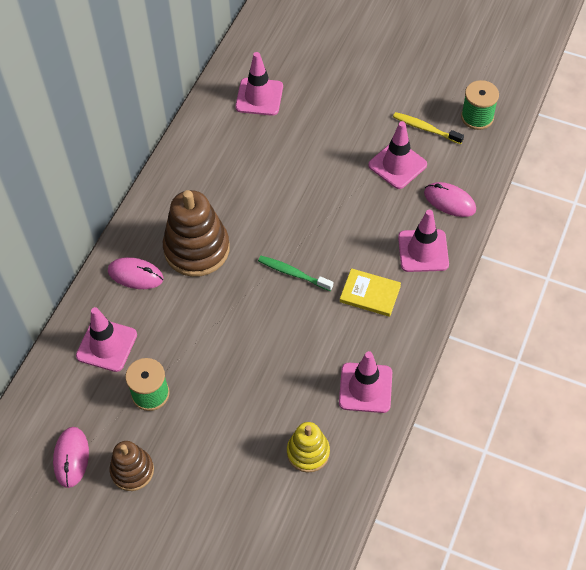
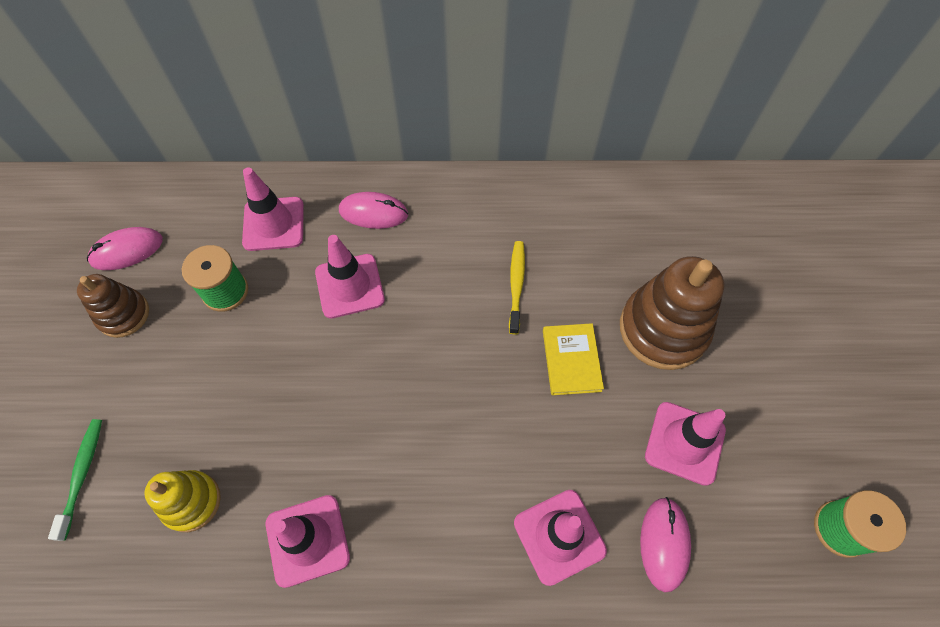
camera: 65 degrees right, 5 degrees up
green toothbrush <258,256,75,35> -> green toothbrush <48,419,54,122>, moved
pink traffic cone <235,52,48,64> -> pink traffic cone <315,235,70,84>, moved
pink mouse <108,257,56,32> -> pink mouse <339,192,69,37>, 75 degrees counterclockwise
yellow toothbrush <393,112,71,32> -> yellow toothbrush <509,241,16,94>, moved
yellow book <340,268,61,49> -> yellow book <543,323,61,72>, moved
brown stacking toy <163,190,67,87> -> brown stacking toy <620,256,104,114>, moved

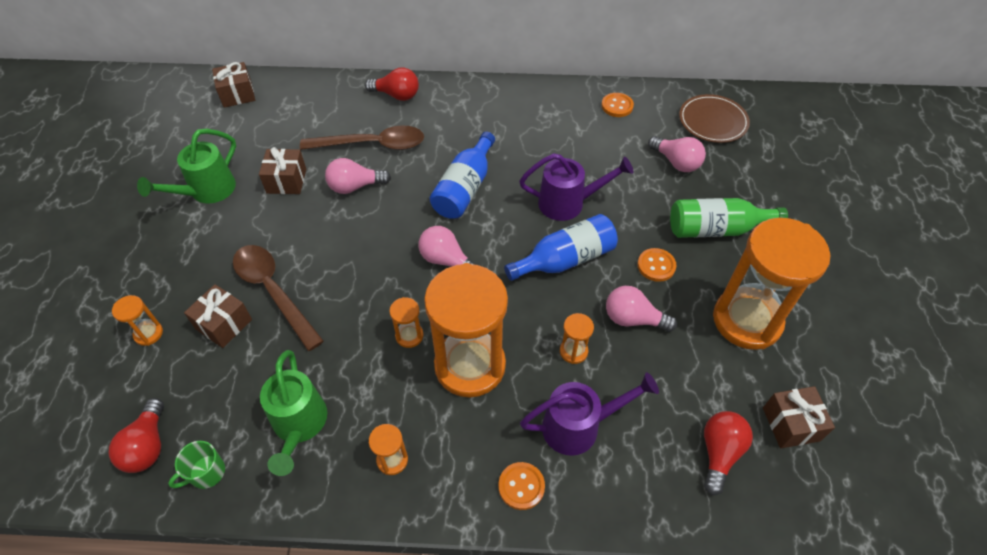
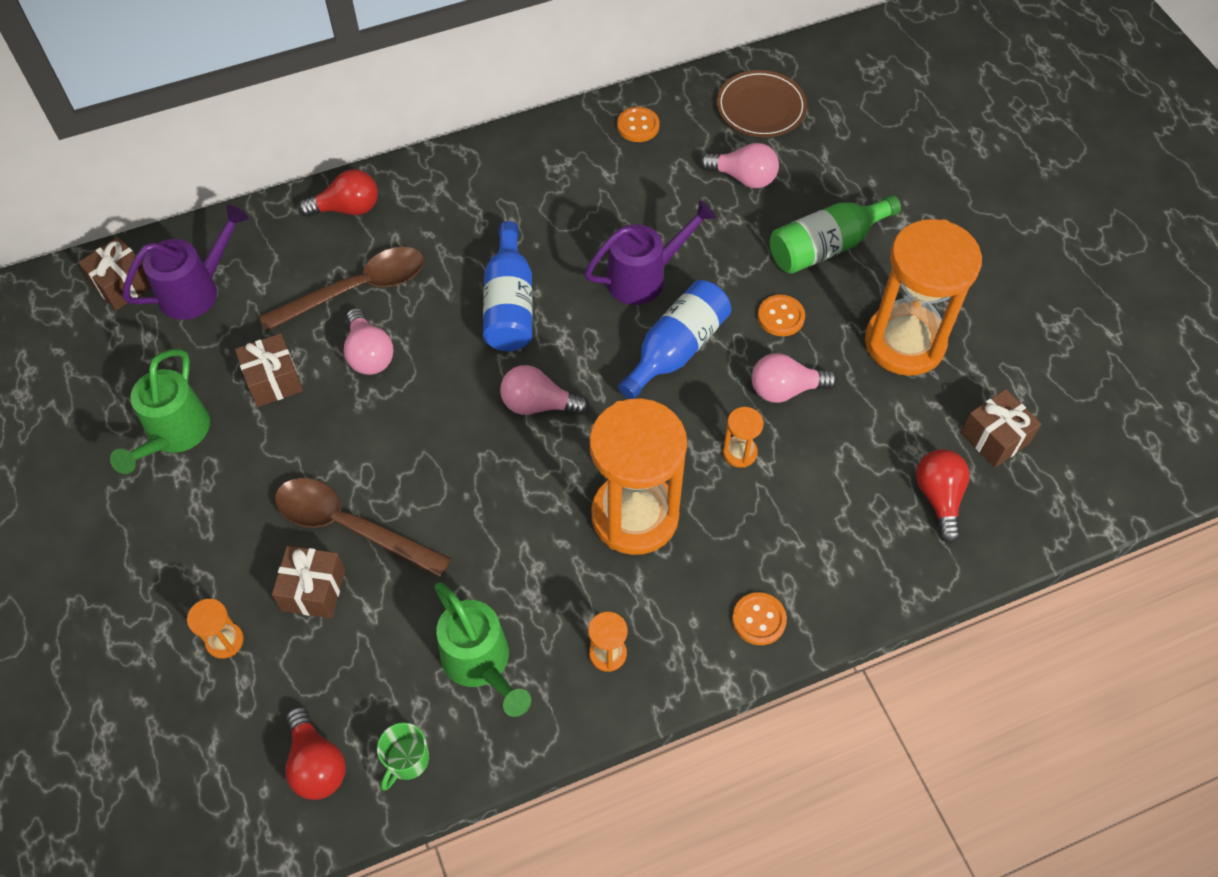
camera: 25 degrees left, 5 degrees up
purple watering can <520,372,139,84> -> purple watering can <122,205,126,115>, moved
pink light bulb <325,158,66,36> -> pink light bulb <344,308,50,67>, 75 degrees counterclockwise
orange hourglass <389,297,34,51> -> none

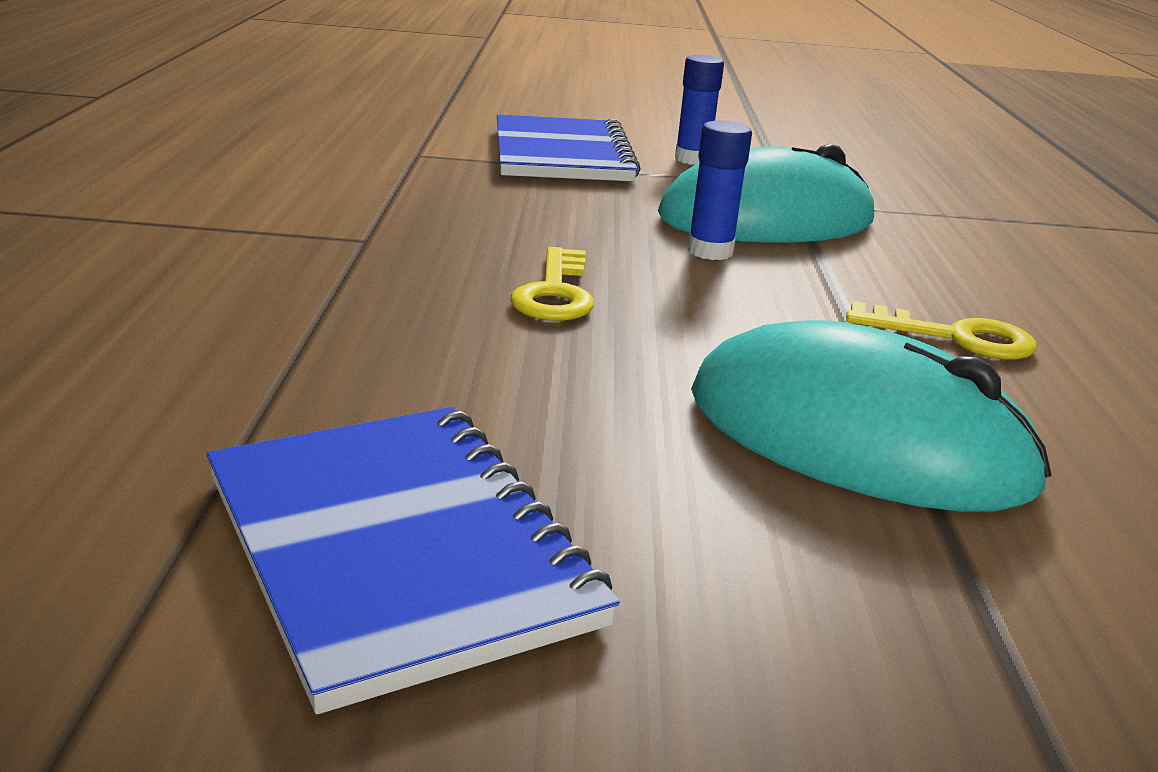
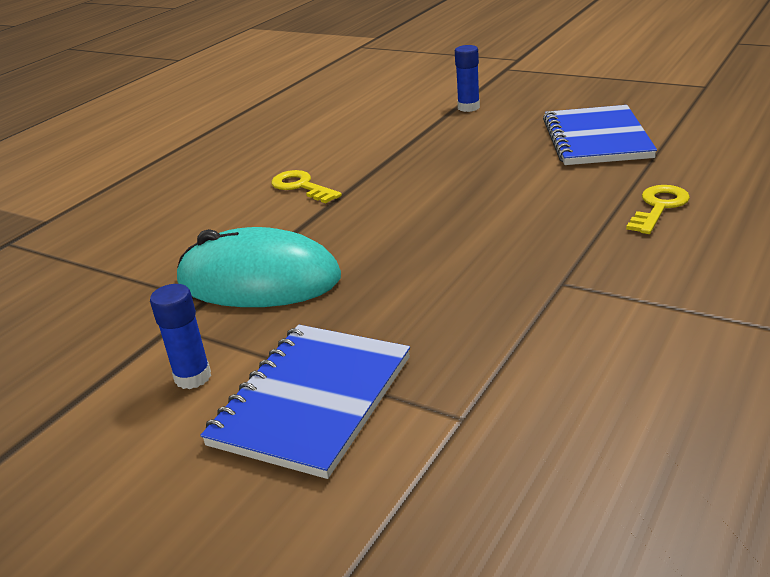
camera: 145 degrees left, 5 degrees up
blue glue stick <687,120,65,140> -> blue glue stick <455,45,25,67>, moved
yellow key <510,247,84,74> -> yellow key <626,185,64,49>, moved
turquoise mouse <691,320,361,192> -> none

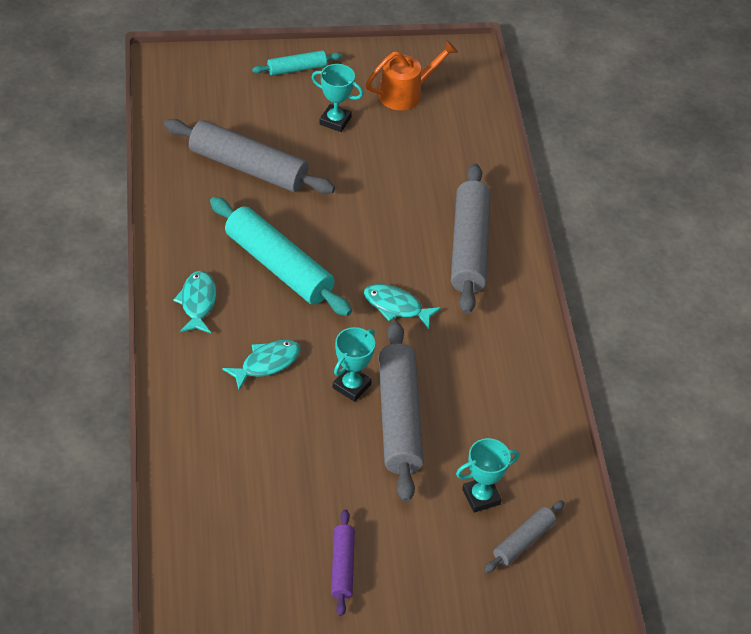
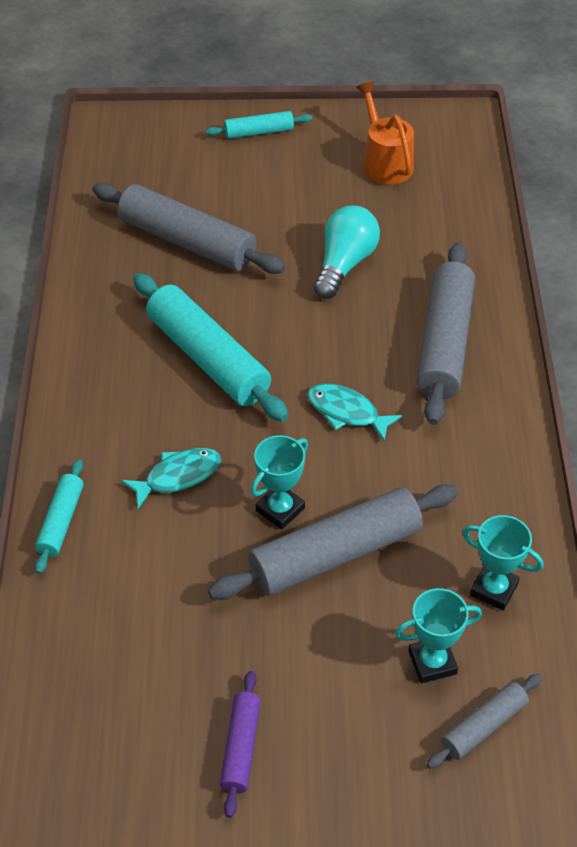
camera: 10 degrees right, 0 degrees up
none -> turquoise rolling pin <35,459,48,115>
grey rolling pin <379,321,45,181> -> grey rolling pin <208,484,250,116>, 60 degrees clockwise
none -> turquoise light bulb <313,205,67,94>
orange watering can <366,40,92,70> -> orange watering can <356,81,58,104>, 90 degrees counterclockwise
turquoise trophy <312,64,51,68> -> turquoise trophy <462,515,82,96>, moved
turquoise fish <173,271,43,62> -> none

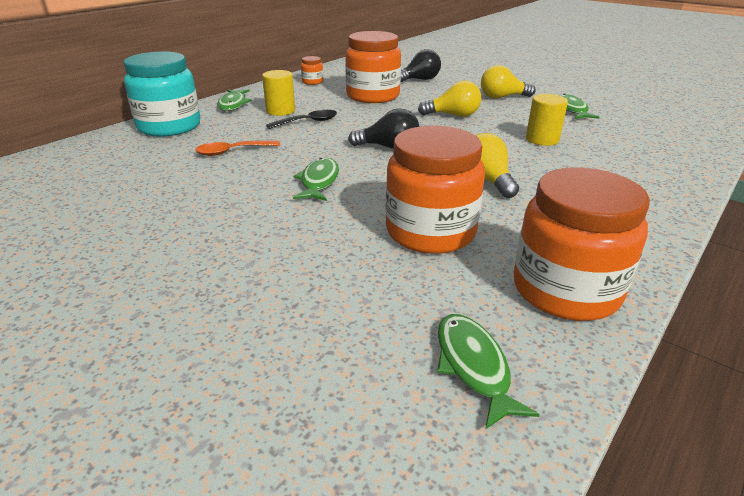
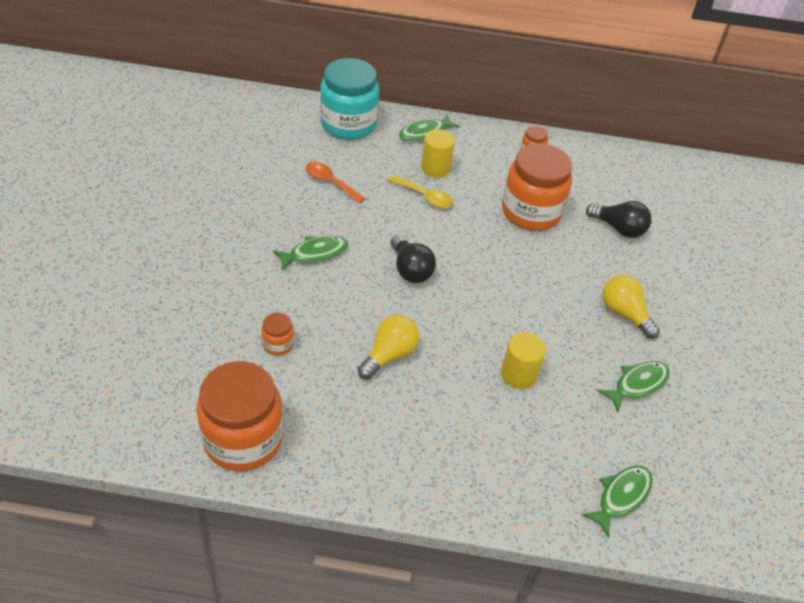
camera: 55 degrees right, 15 degrees up
orange jar <385,126,100,128> -> orange jar <261,312,33,44>, x0.43
black spoon <266,110,71,19> -> yellow spoon <388,175,65,33>
green fish <437,314,103,116> -> green fish <581,466,72,72>, moved
yellow light bulb <418,81,63,36> -> none

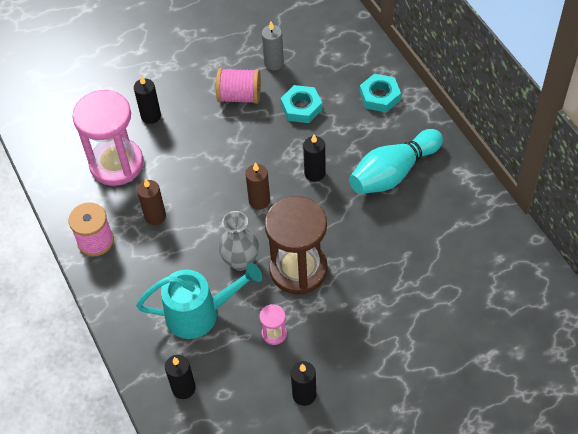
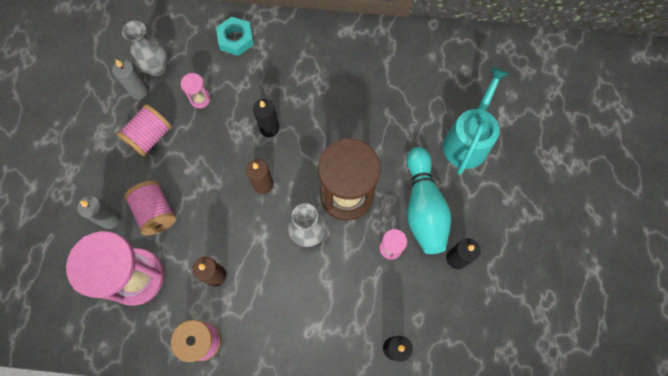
camera: 60 degrees left, 15 degrees up
black candle <134,75,27,49> -> grey candle <78,196,43,33>
none -> grey vase <122,21,46,55>
none -> pink spool <124,181,52,55>
turquoise nut <281,85,41,38> -> pink hourglass <181,73,30,35>
turquoise bowling pin <349,129,94,65> -> turquoise bowling pin <407,147,44,107>, moved
turquoise watering can <136,263,126,76> -> turquoise watering can <443,67,67,108>, moved

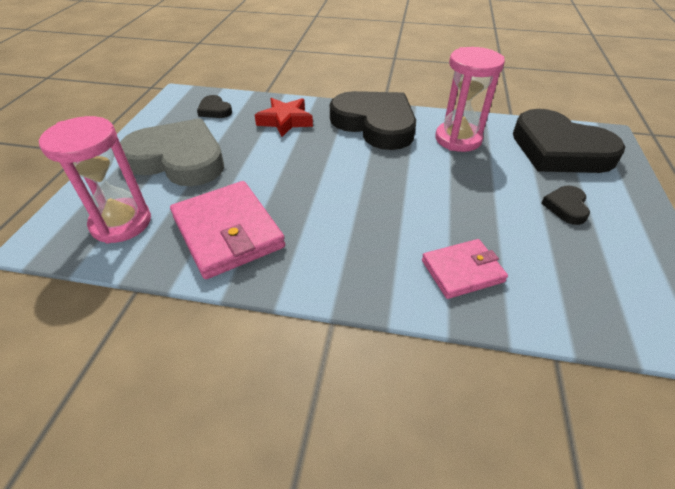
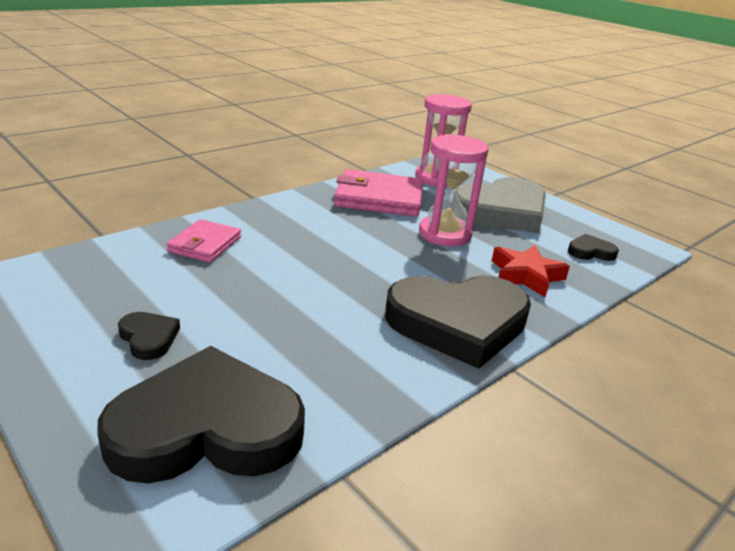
camera: 125 degrees right, 15 degrees down
pink hourglass <435,47,70,105> -> pink hourglass <419,134,70,112>, moved

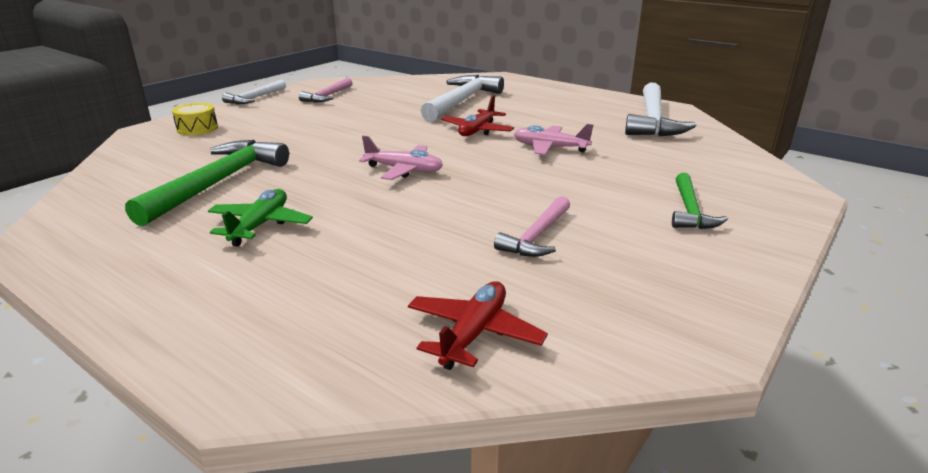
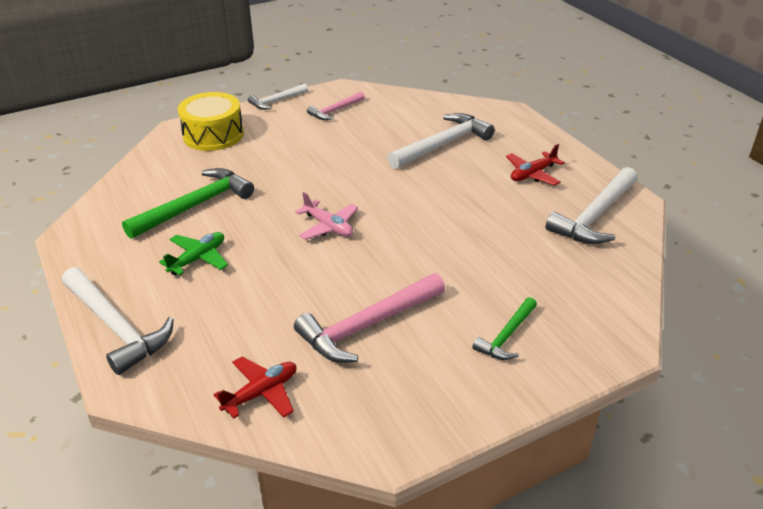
camera: 25 degrees right, 10 degrees up
none -> white hammer <62,267,112,108>
yellow drum <172,103,46,32> -> yellow drum <178,92,66,59>, x1.90
pink hammer <494,196,76,61> -> pink hammer <294,273,151,90>, x1.75
red plane <441,95,73,41> -> red plane <506,144,59,42>, moved
pink plane <514,124,80,31> -> none

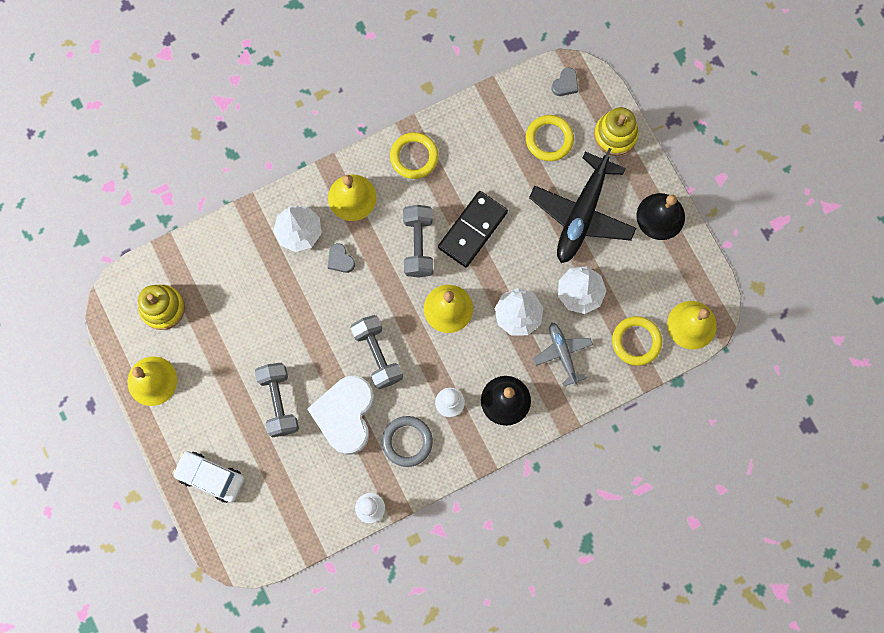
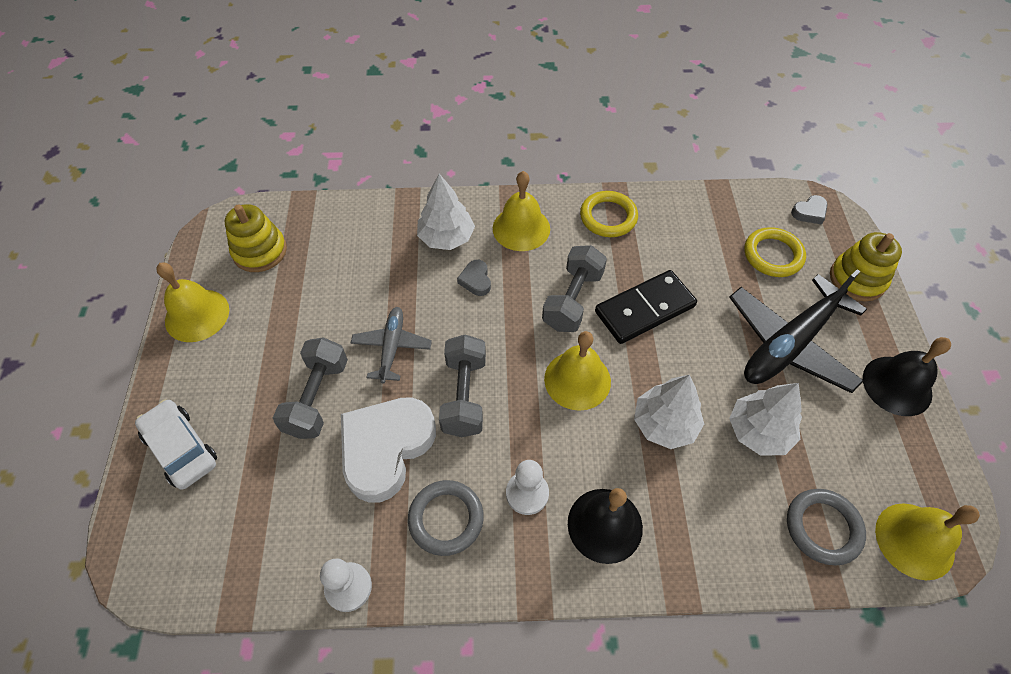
camera: 25 degrees right, 20 degrees down
grey plane <533,323,60,63> -> grey plane <351,307,81,77>, moved
yellow ring <612,316,50,50> -> grey ring <787,489,79,76>

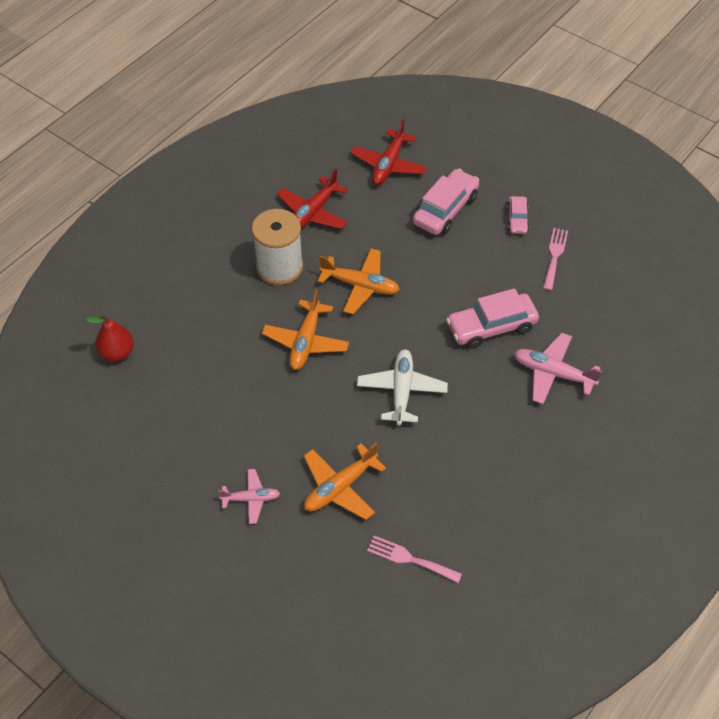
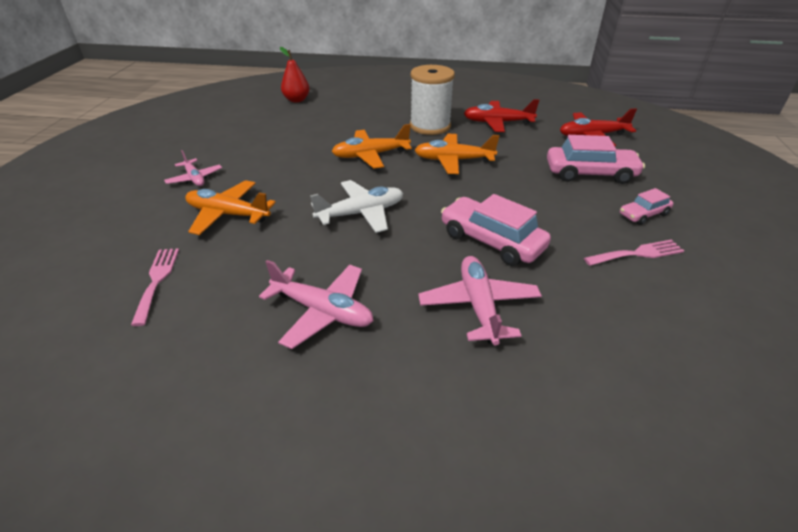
camera: 60 degrees right, 15 degrees down
none -> pink plane <259,260,114,89>
orange plane <318,248,82,66> -> orange plane <415,134,84,40>, 105 degrees clockwise

